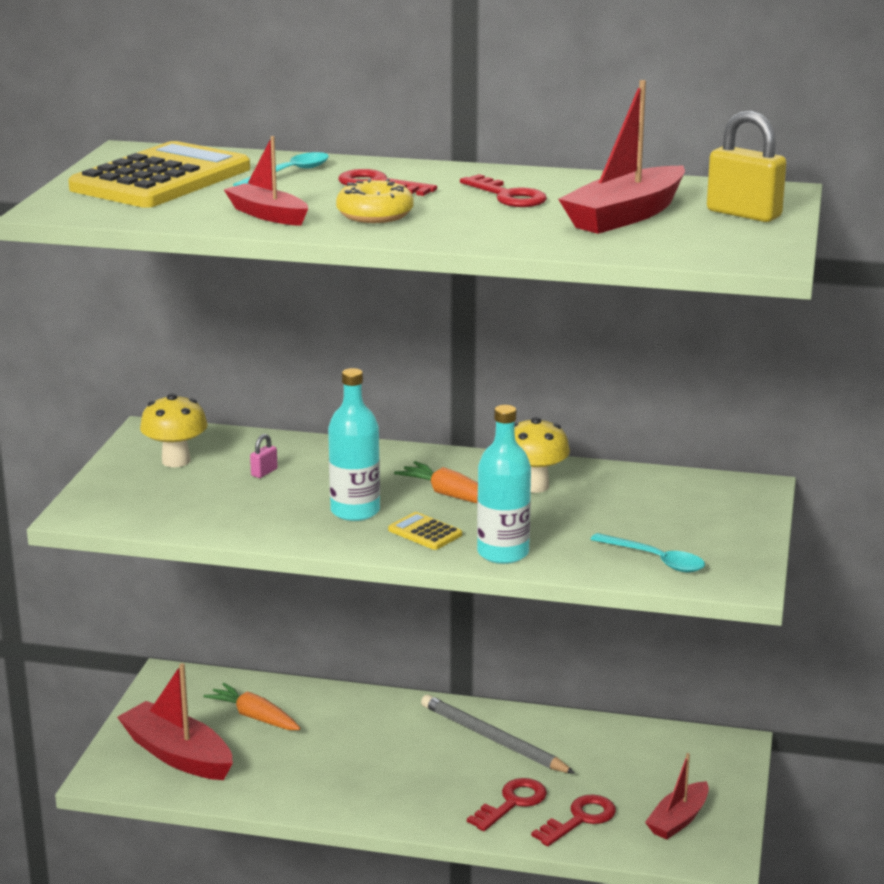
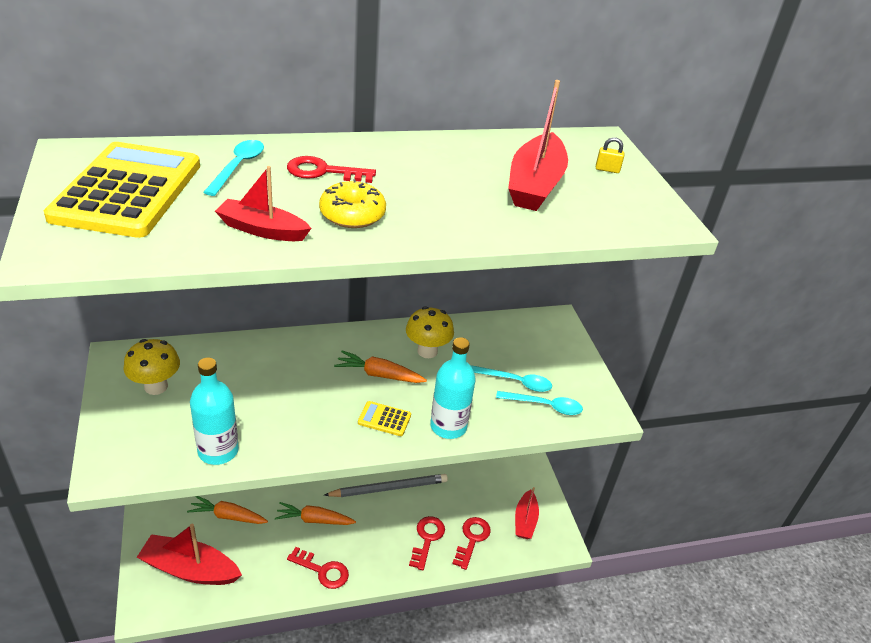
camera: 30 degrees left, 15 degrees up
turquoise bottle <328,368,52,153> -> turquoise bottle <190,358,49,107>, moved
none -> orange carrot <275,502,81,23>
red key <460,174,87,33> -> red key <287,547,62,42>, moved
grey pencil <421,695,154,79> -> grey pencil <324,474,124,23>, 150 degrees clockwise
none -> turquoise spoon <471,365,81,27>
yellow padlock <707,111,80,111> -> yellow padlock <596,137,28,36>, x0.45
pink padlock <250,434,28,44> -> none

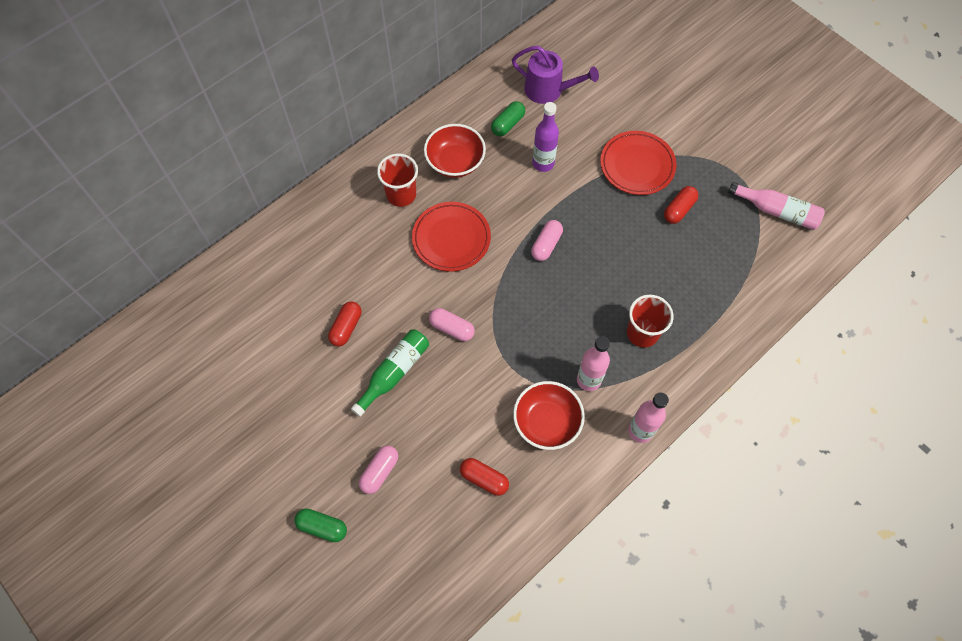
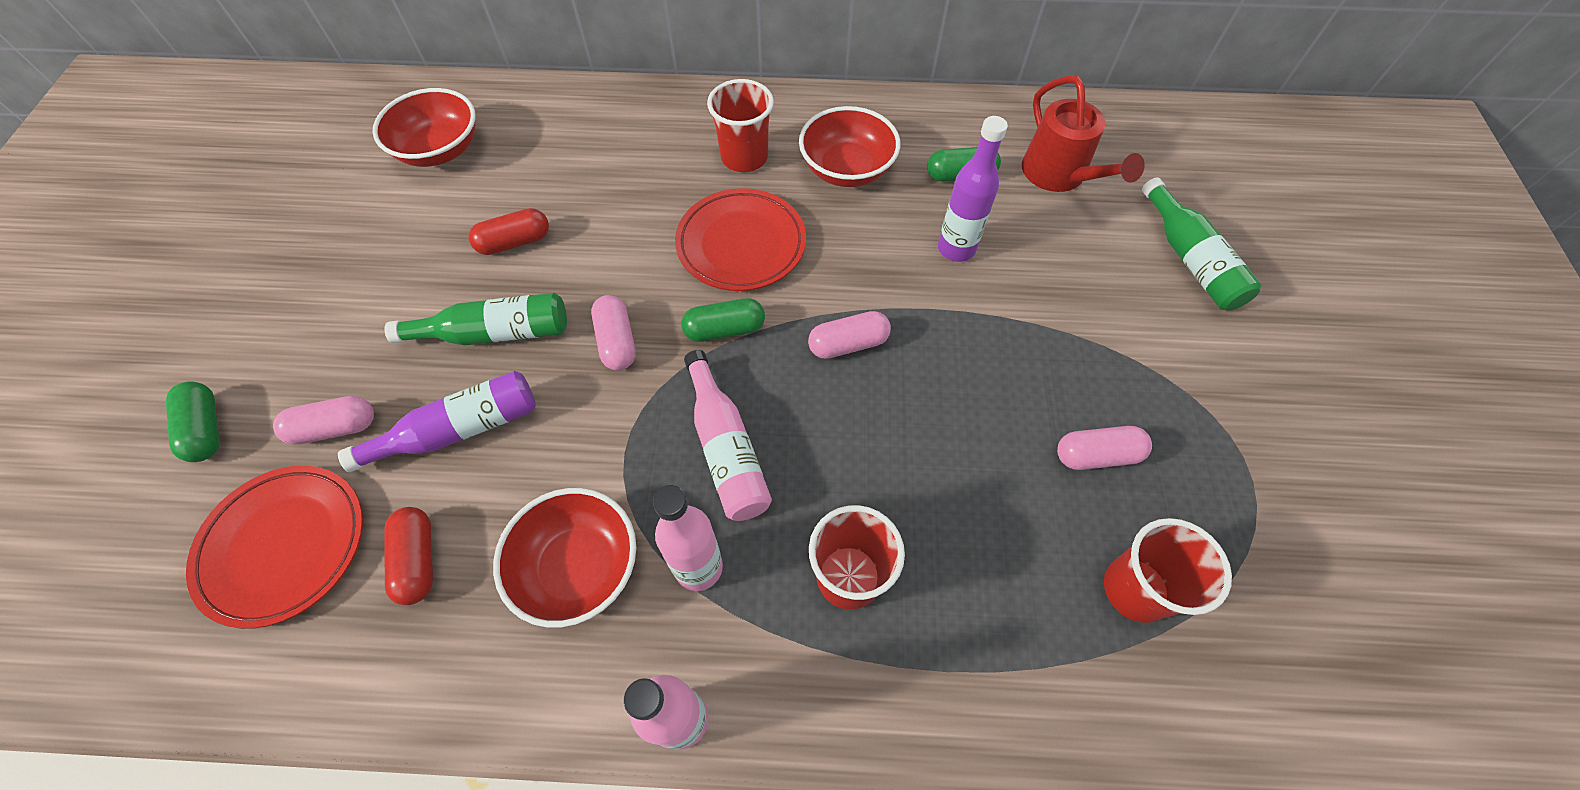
camera: 45 degrees right, 5 degrees down
red plate <600,131,77,64> -> red plate <186,466,177,163>, moved
none -> purple bottle <338,371,198,101>
none -> red bowl <373,88,103,79>
none -> green capsule <681,298,84,44>
pink bottle <728,182,97,48> -> pink bottle <684,350,88,171>, moved
purple watering can <512,46,87,58> -> red watering can <1022,75,123,117>
red capsule <664,186,34,38> -> pink capsule <1057,426,95,44>
none -> red cup <1104,518,128,105>
none -> green bottle <1142,177,120,133>

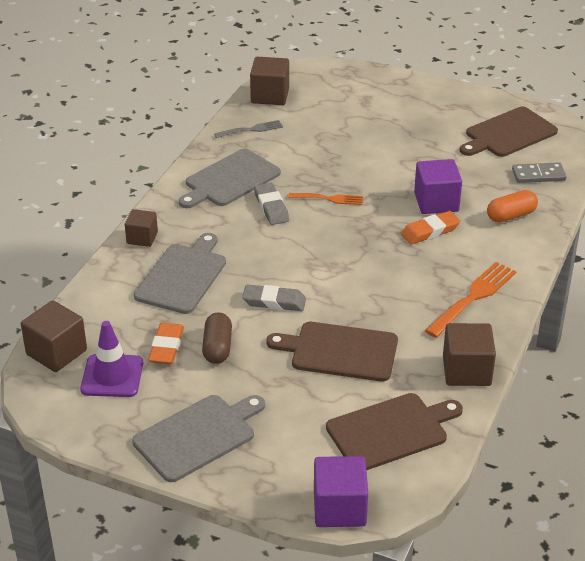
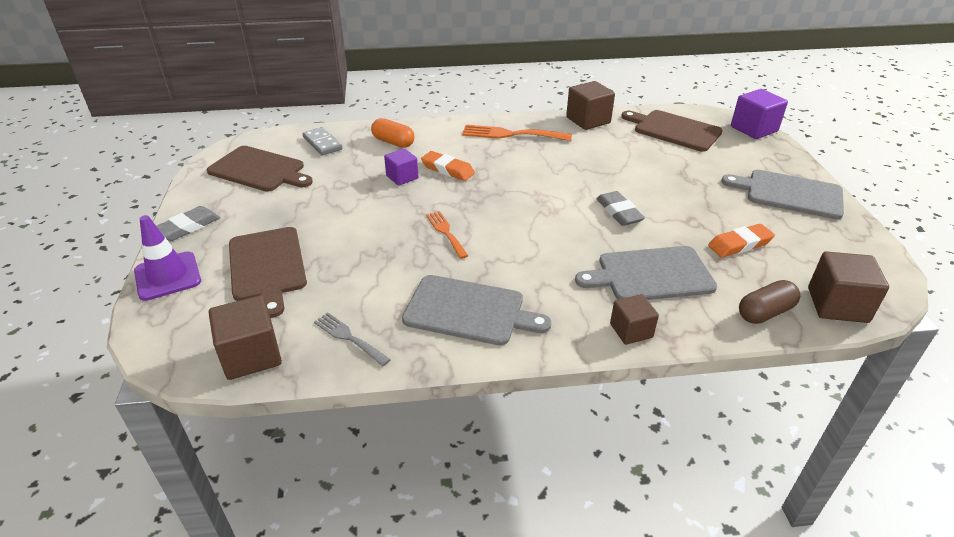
camera: 120 degrees left, 0 degrees up
purple traffic cone <80,321,63,76> -> purple traffic cone <134,215,67,86>, moved
grey eraser <254,183,35,42> -> grey eraser <157,206,63,35>, moved
brown cutting board <266,322,132,60> -> brown cutting board <229,227,78,91>, moved
purple cube <414,159,48,55> -> purple cube <384,148,35,38>, x0.64
brown capsule <202,312,30,52> -> brown capsule <739,280,61,44>, moved

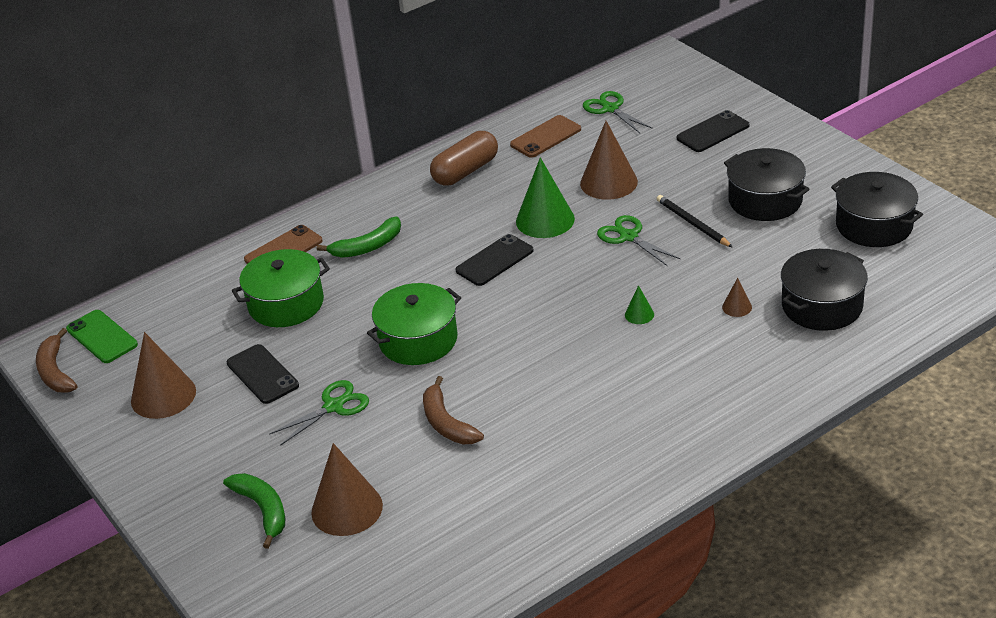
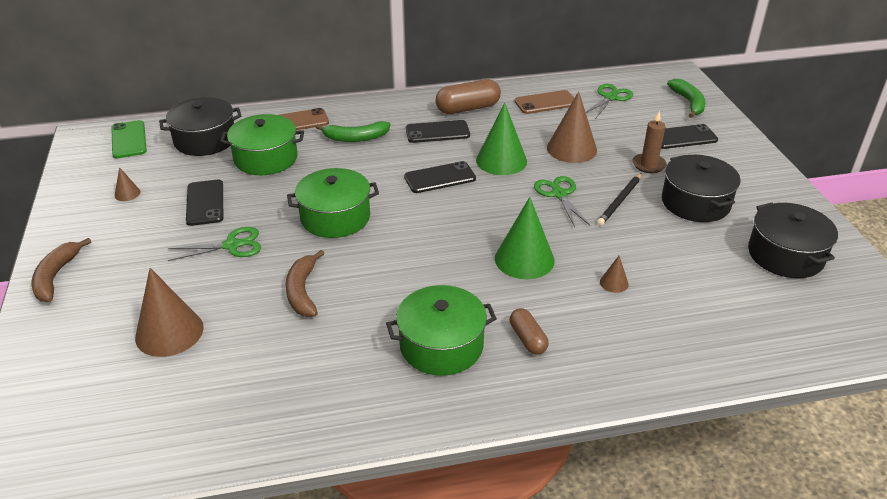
camera: 20 degrees right, 0 degrees up
brown banana <36,328,41,65> -> brown banana <32,238,60,64>, moved
brown cone <131,332,65,87> -> brown cone <115,167,26,34>, x0.46
black pot <781,249,87,82> -> black pot <159,97,82,59>, moved
none -> green pot <386,285,111,91>
none -> black phone <406,120,64,23>
green cone <625,285,29,39> -> green cone <495,197,60,82>, x2.17
none -> brown capsule <510,308,39,47>
green scissors <583,91,70,42> -> green scissors <586,84,47,34>, 45 degrees clockwise
black pencil <657,195,76,53> -> black pencil <597,173,45,53>, 135 degrees counterclockwise
none -> brown candle <632,111,35,62>
green banana <223,473,62,76> -> green banana <667,79,39,39>, moved

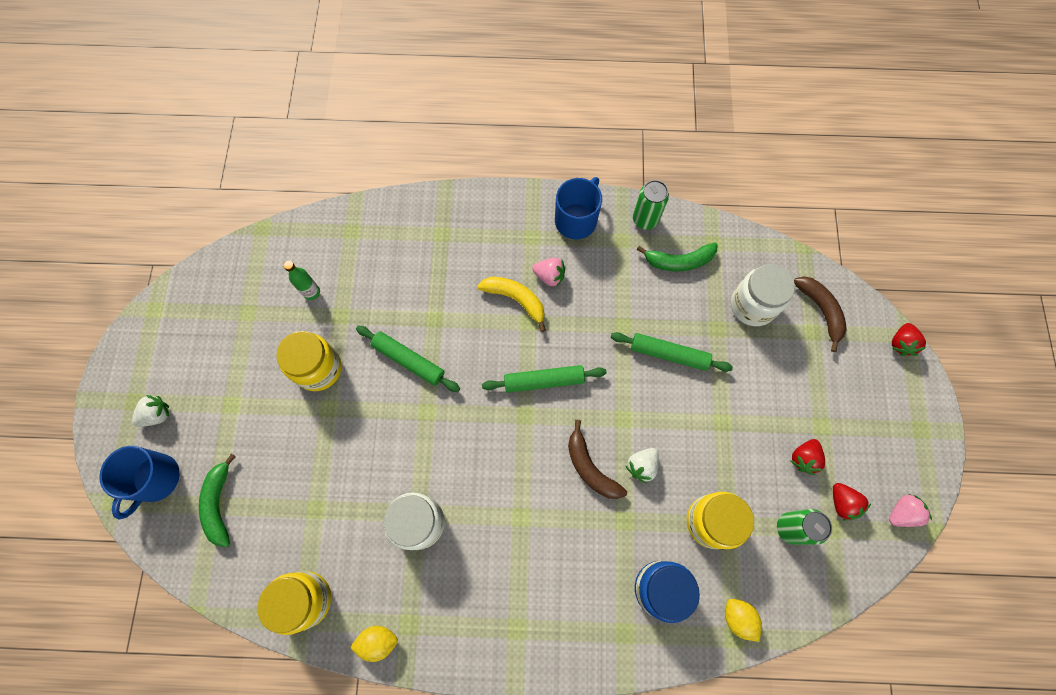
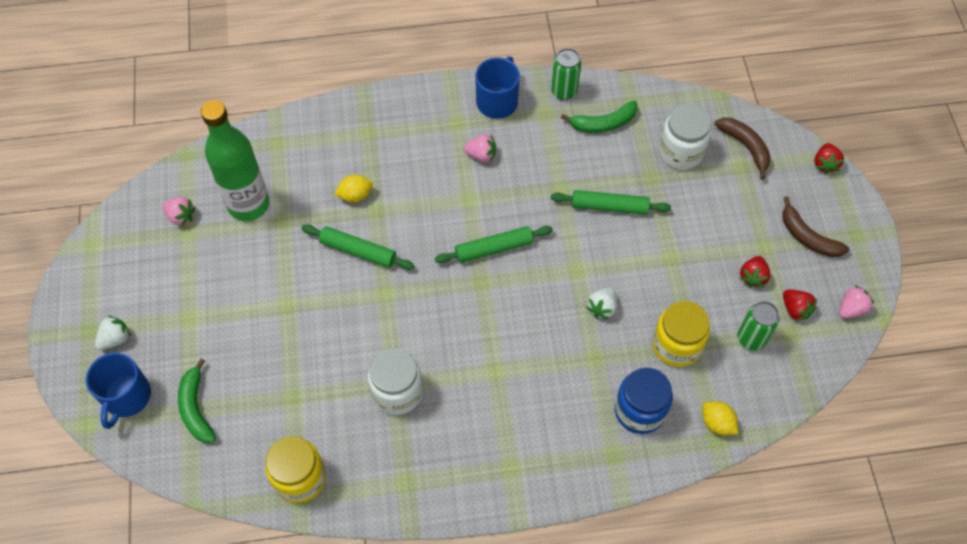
camera: 10 degrees left, 10 degrees down
none -> pink strawberry <162,197,34,29>
green bottle <284,261,36,39> -> green bottle <201,100,68,121>, x2.43
yellow lemon <350,626,48,36> -> yellow lemon <334,175,39,28>, moved
brown banana <568,420,59,79> -> brown banana <782,196,67,61>, moved
yellow jar <276,331,65,60> -> none
yellow banana <477,277,69,55> -> none

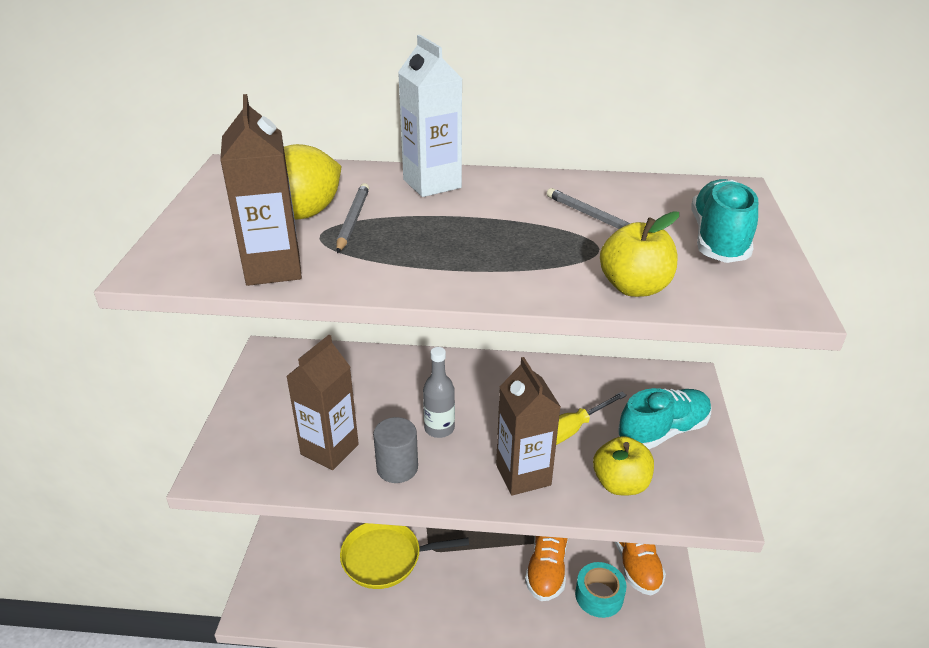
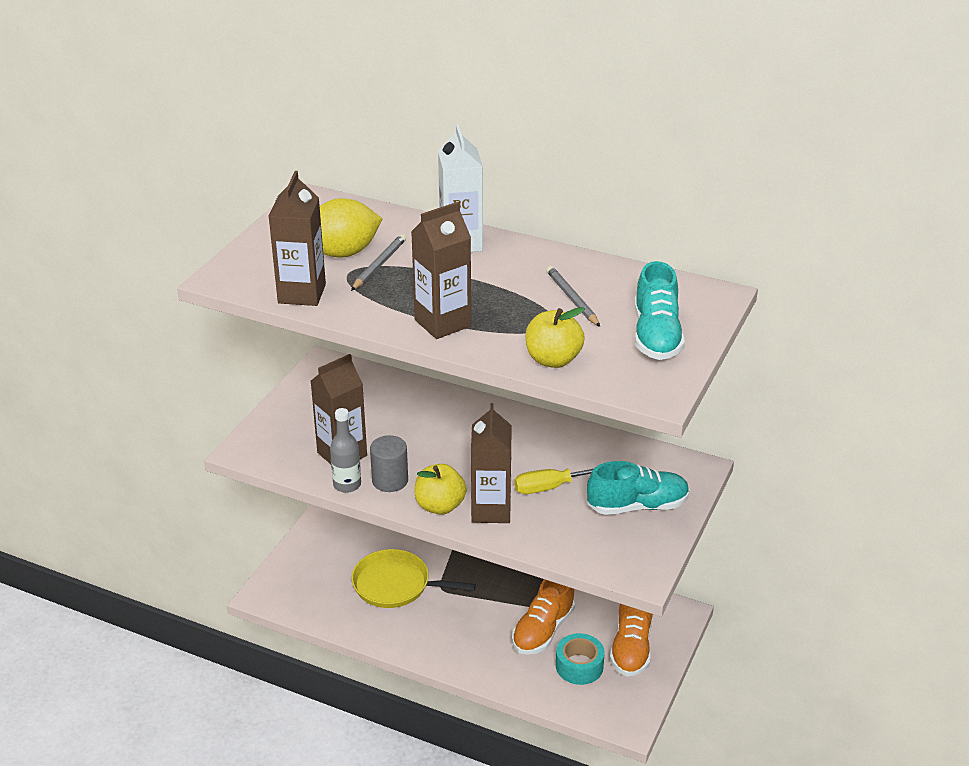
camera: 20 degrees right, 0 degrees up
grey bottle <423,347,32,91> -> grey bottle <330,408,31,85>, moved
none -> brown carton <411,202,60,137>
yellow apple <593,436,61,59> -> yellow apple <414,464,53,51>, moved
turquoise shoe <691,179,67,84> -> turquoise shoe <635,261,50,99>, 150 degrees clockwise

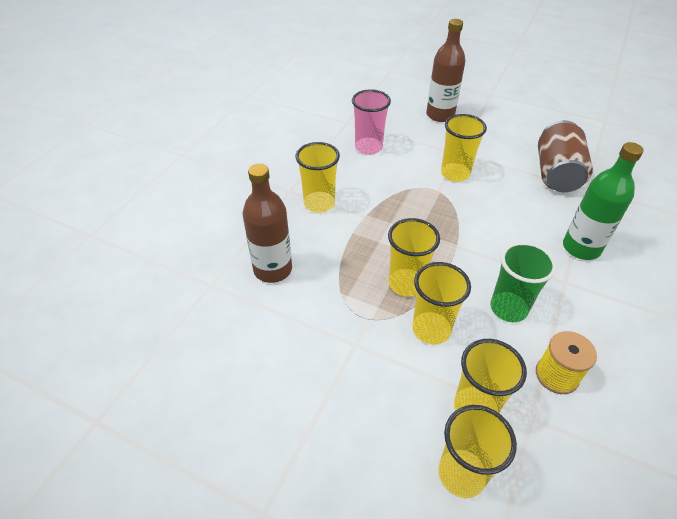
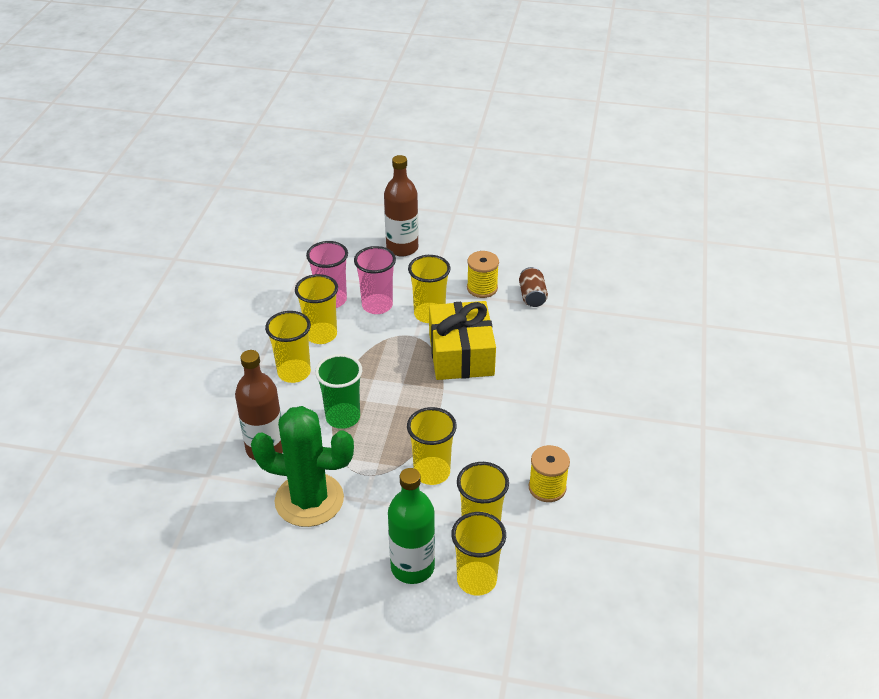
camera: 15 degrees left, 5 degrees down
none -> green cactus <251,406,103,121>
yellow cup <388,218,52,79> -> yellow cup <295,274,43,70>, moved
green cup <490,242,67,80> -> green cup <315,354,47,75>, moved
none -> pink cup <354,246,42,68>
green bottle <563,142,81,118> -> green bottle <388,468,47,116>, moved
none -> yellow gift <429,301,67,79>
none -> yellow spool <467,251,32,47>
brown can <538,120,55,72> -> brown can <519,267,29,40>, x0.54

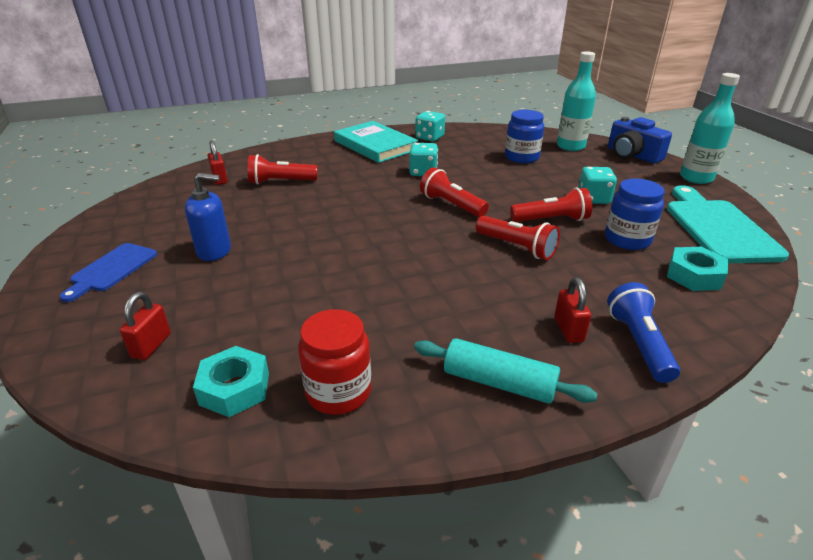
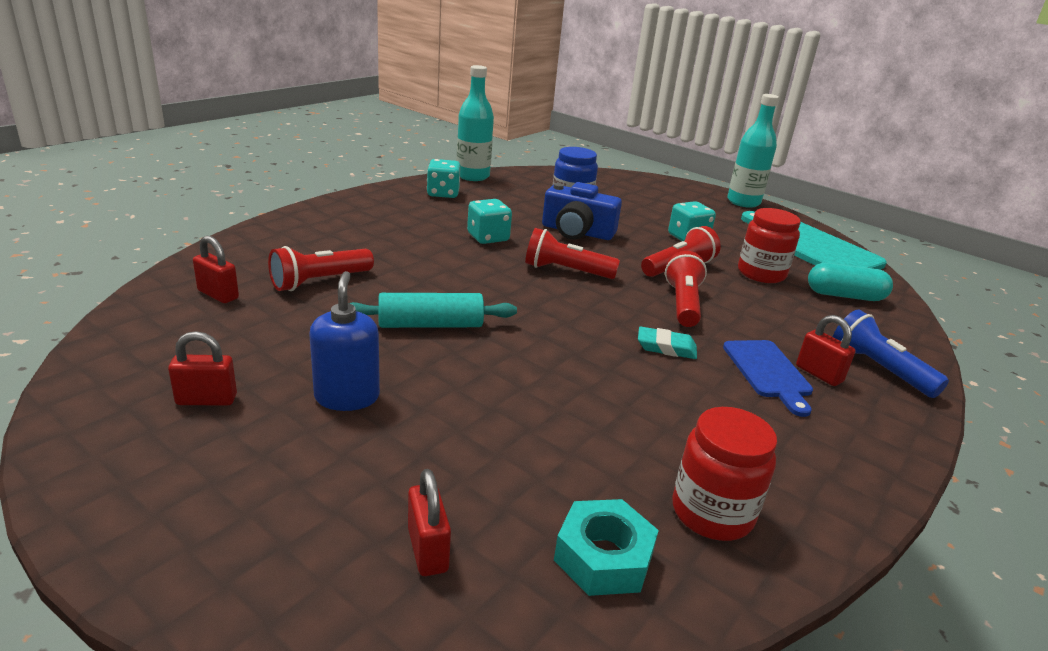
camera: 35 degrees left, 5 degrees down
none -> red padlock <168,331,69,75>
blue soap dispenser <185,173,46,88> -> blue soap dispenser <310,271,70,140>, 60 degrees counterclockwise
turquoise rolling pin <414,338,183,66> -> turquoise rolling pin <349,293,168,35>, moved
turquoise bottle <557,51,39,100> -> turquoise bottle <456,65,38,116>, moved
blue camera <608,117,64,47> -> blue camera <542,182,80,58>, moved
none -> turquoise eraser <638,327,59,32>
red flashlight <476,216,84,44> -> red flashlight <665,251,42,76>, 90 degrees counterclockwise
blue cutting board <59,243,98,59> -> blue cutting board <723,340,90,77>, moved
blue jar <605,178,60,72> -> red jar <738,208,63,75>
turquoise nut <667,247,61,44> -> turquoise capsule <808,263,85,38>
turquoise book <334,121,84,42> -> none

